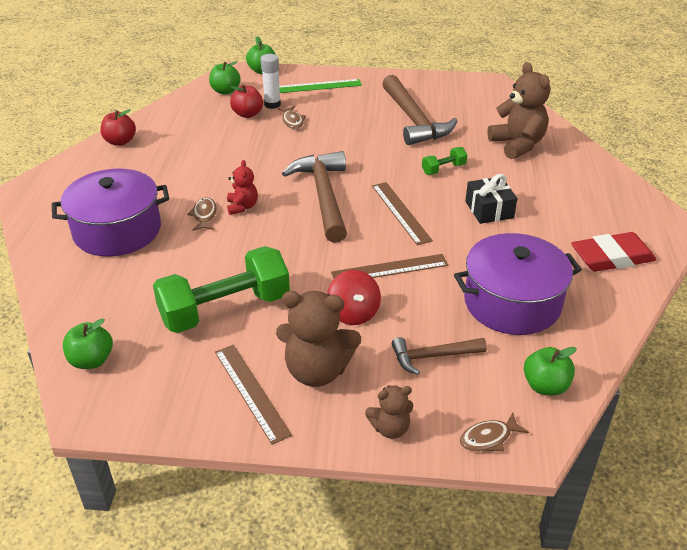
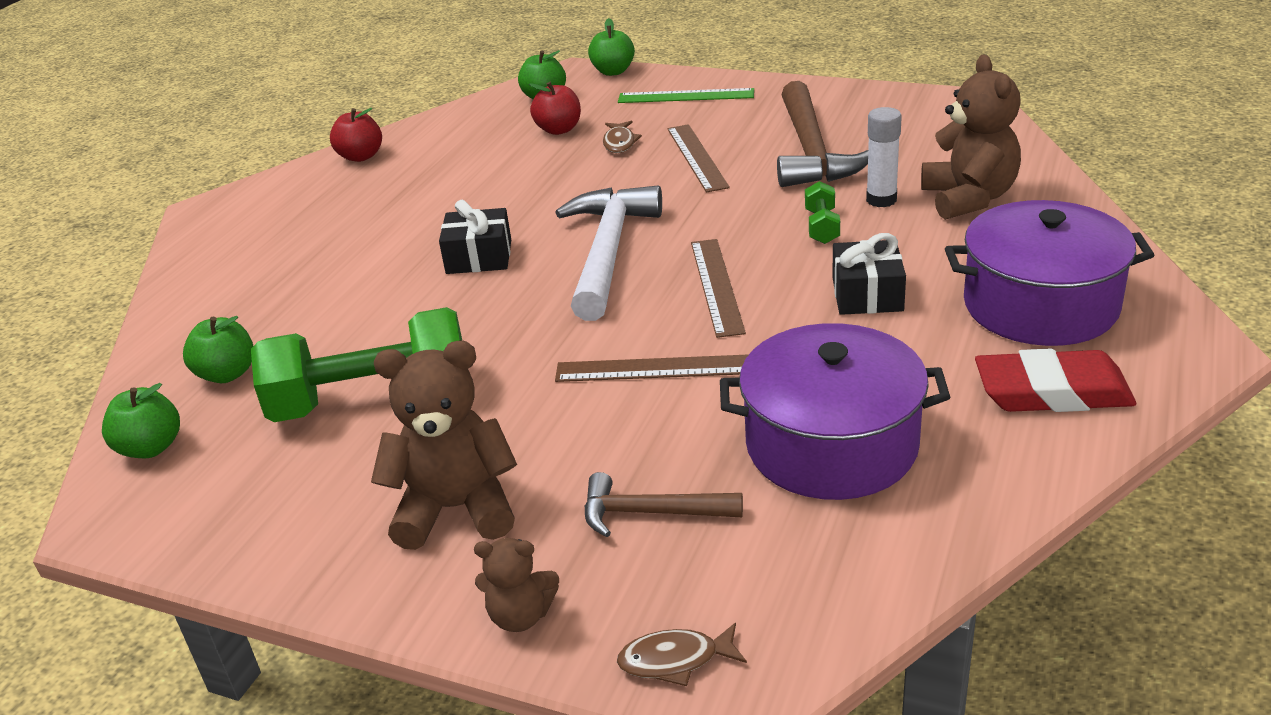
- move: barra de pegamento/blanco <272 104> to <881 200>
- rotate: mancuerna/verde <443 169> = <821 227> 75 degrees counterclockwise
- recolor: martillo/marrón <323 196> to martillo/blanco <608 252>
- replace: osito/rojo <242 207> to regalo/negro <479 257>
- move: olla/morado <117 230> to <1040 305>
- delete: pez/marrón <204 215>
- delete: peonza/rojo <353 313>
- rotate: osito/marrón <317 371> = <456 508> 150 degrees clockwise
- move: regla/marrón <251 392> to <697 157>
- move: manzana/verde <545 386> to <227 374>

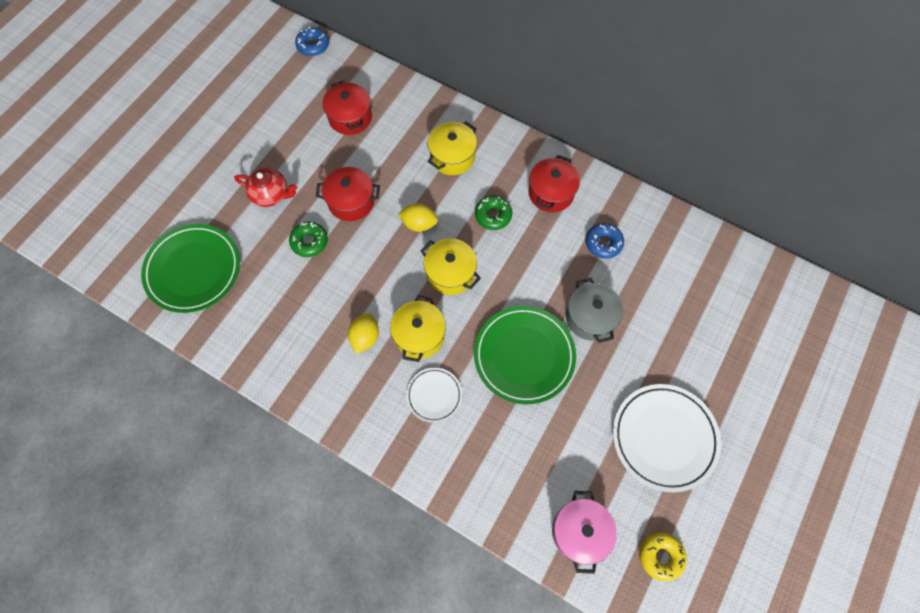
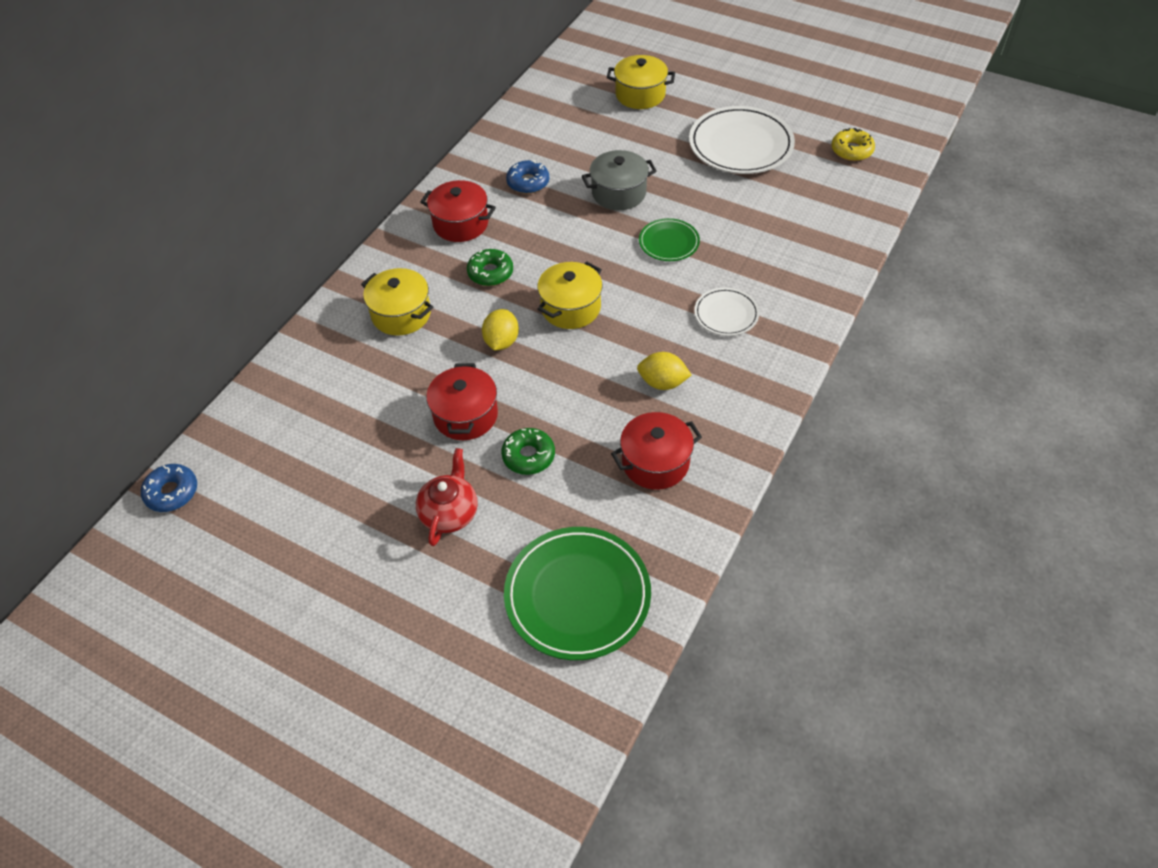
- move: olla/rojo <350 117> to <655 462>
- move: olla/amarillo <419 335> to <640 95>
- resize: plato/verde <524 355> = <669 242> x0.54
- delete: olla/rosa <579 531>

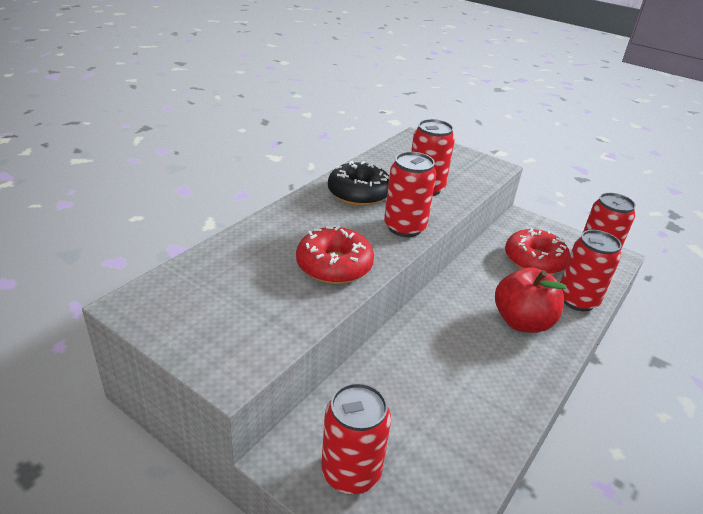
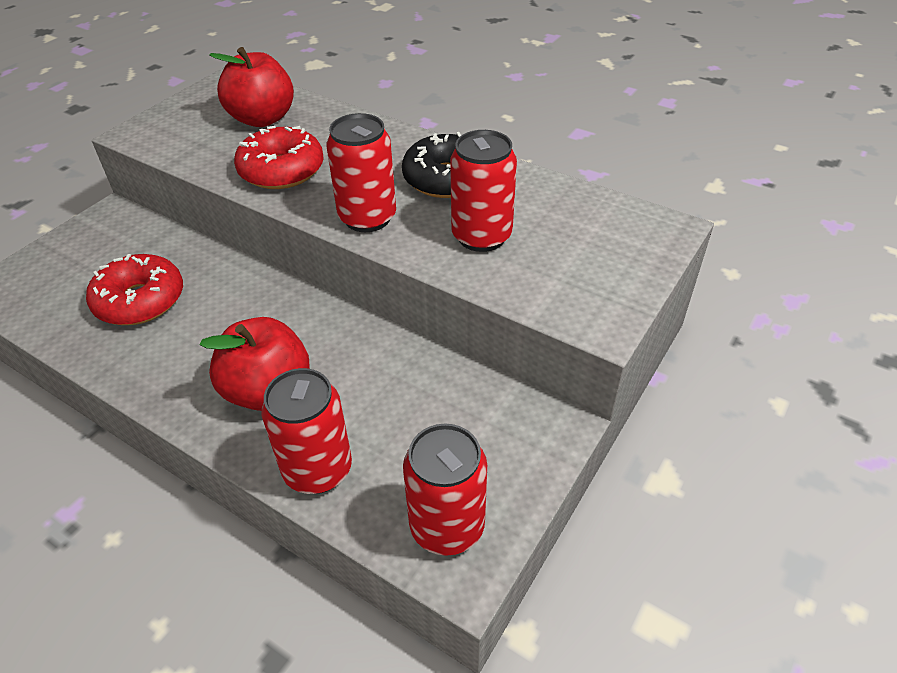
- move: rosquilla/rojo <534 260> to <140 300>
- delete: lata/rojo <351 472>
- insert: manzana/rojo <262 119>

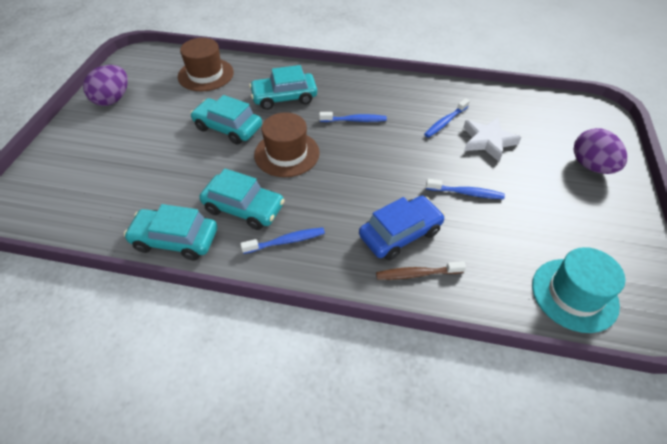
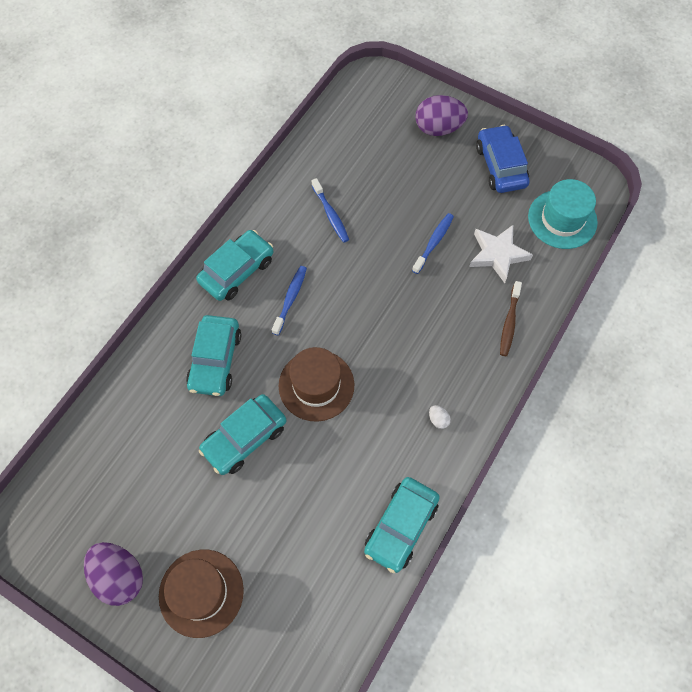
- move: sombrero/marrón <206 74> to <201 592>
- move: estrella/blanco <487 141> to <497 254>
- move: coche/turquesa <244 208> to <237 271>
- move: coche/azul <400 234> to <500 166>
- replace: cepillo de dientes/azul <286 241> to huevo/blanco <438 420>

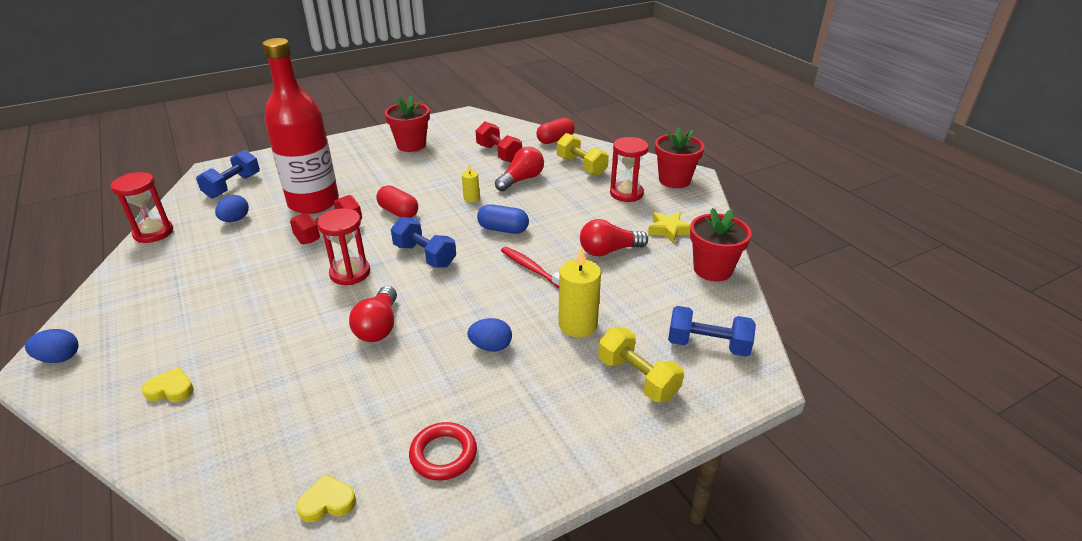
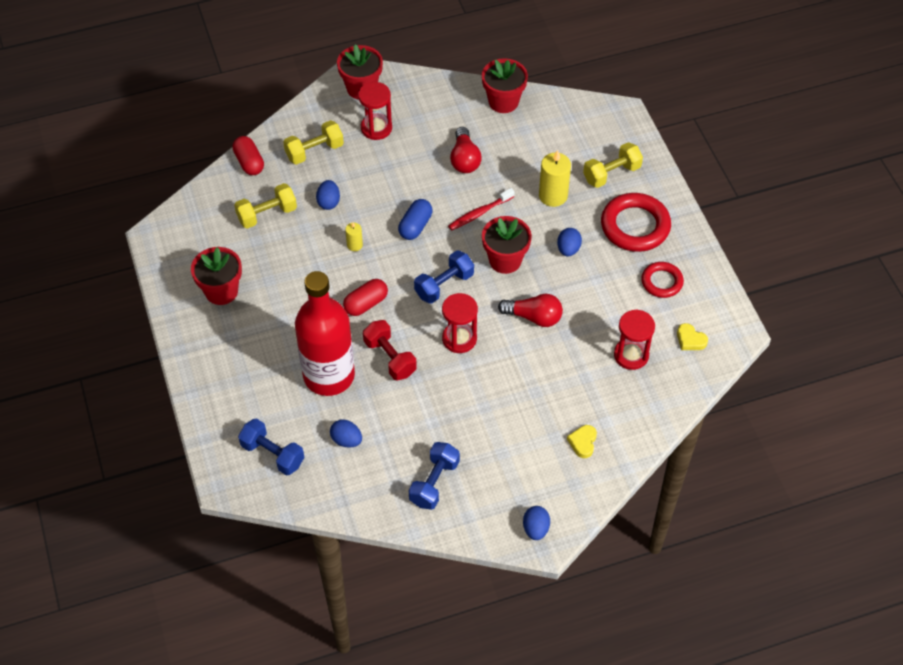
- recolor: mancuerna/rojo <499 154> to mancuerna/amarillo <267 214>
- replace: bombilla/rojo <521 180> to huevo/azul <329 202>
- move: reloj de arena/rojo <153 233> to <631 355>
- delete: estrella/amarillo <669 230>
- move: mancuerna/azul <708 345> to <434 483>
- rotate: corazón/amarillo <327 502> = <690 340> 45 degrees counterclockwise
- insert: anillo/rojo <635 226>
- insert: maceta/rojo <505 260>

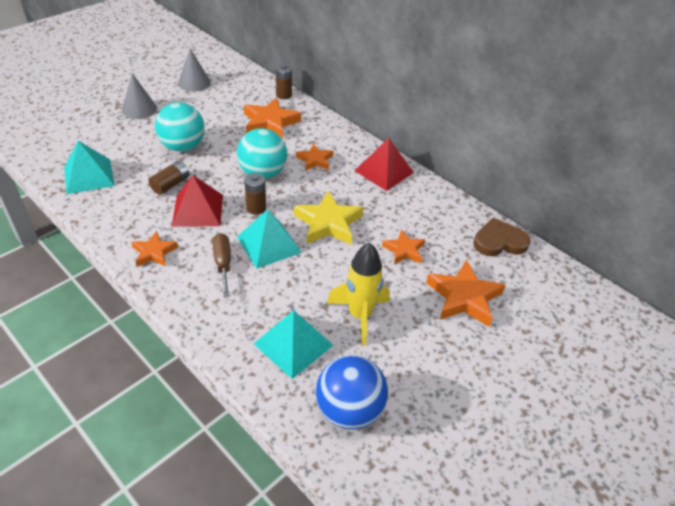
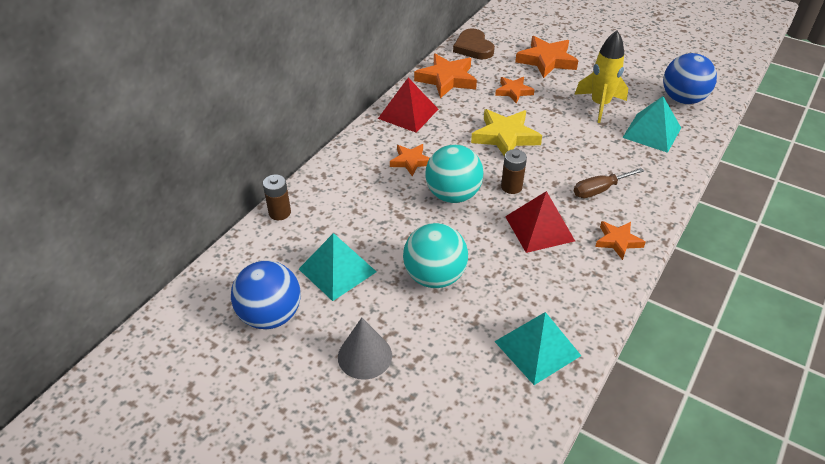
- replace: cono/gris <194 83> to pelota/azul <270 315>
- move: estrella/naranja <270 123> to <447 79>
- delete: pila/marrón <171 184>
- move: pirámide/turquesa <269 244> to <337 270>

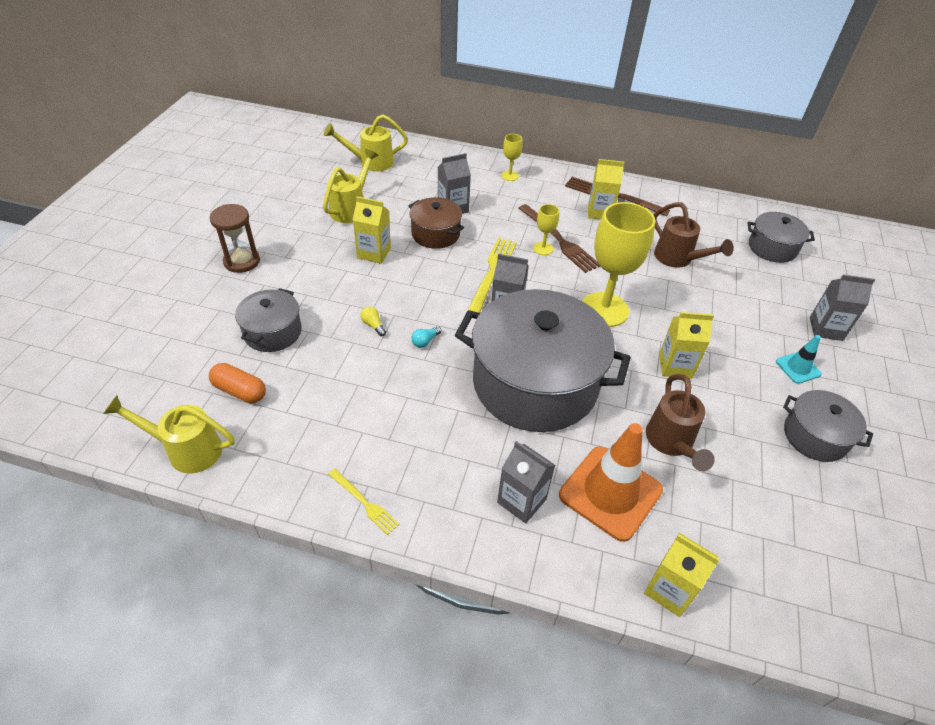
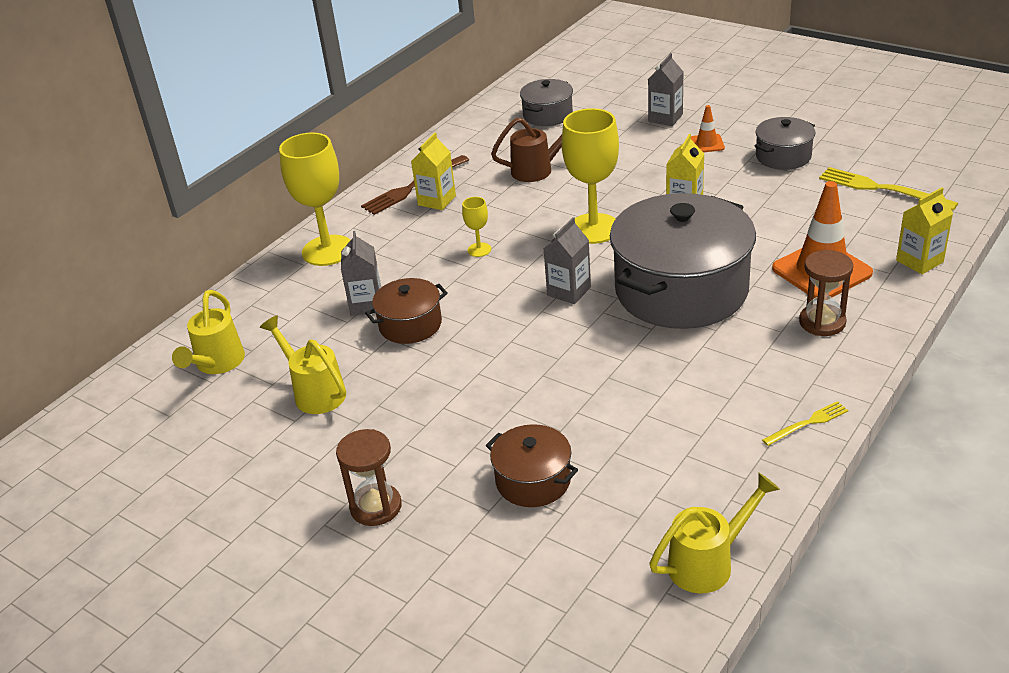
- resize: copa/amarillo <509 176> = <327 250> x2.20
- delete: cartón de leche/amarillo <374 253>
- delete: tenedor/marrón <559 240>
- move: tenedor/amarillo <492 273> to <881 189>
- recolor: olla/gris <273 332> to olla/marrón <533 481>
- delete: bombilla/amarillo <373 325>
- delete: bombilla/turquesa <425 341>
- recolor: cono de tráfico/turquesa <798 368> to cono de tráfico/naranja <706 144>
- delete: cápsula/naranja <240 391>
- delete: regadera/marrón <671 443>
- rotate: regadera/amarillo <187 450> = <708 563> 150 degrees counterclockwise
- replace: cartón de leche/gris <521 501> to reloj de arena/marrón <822 322>

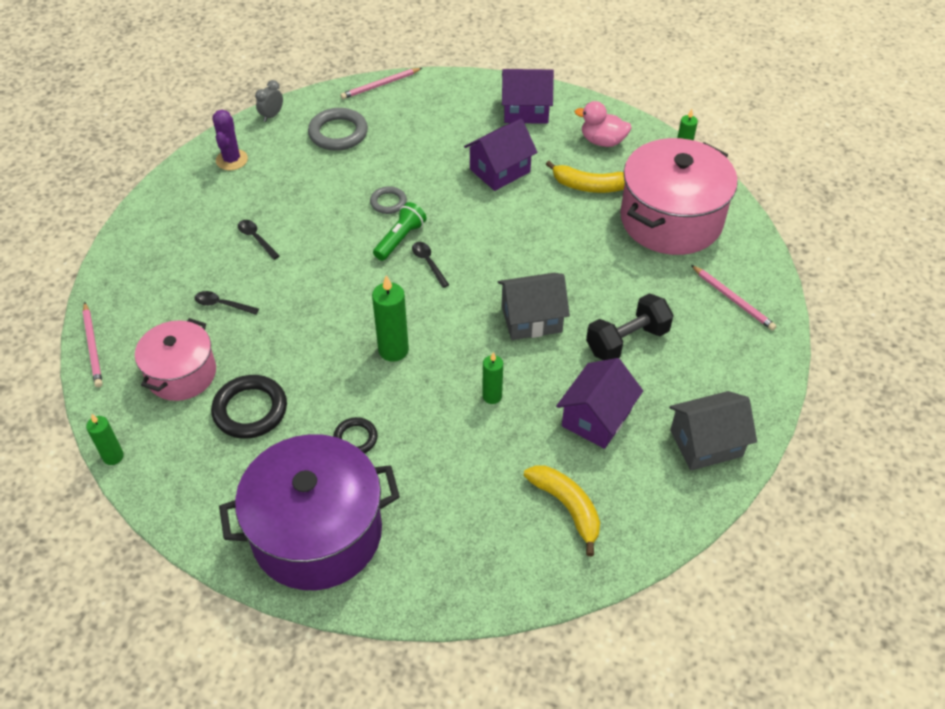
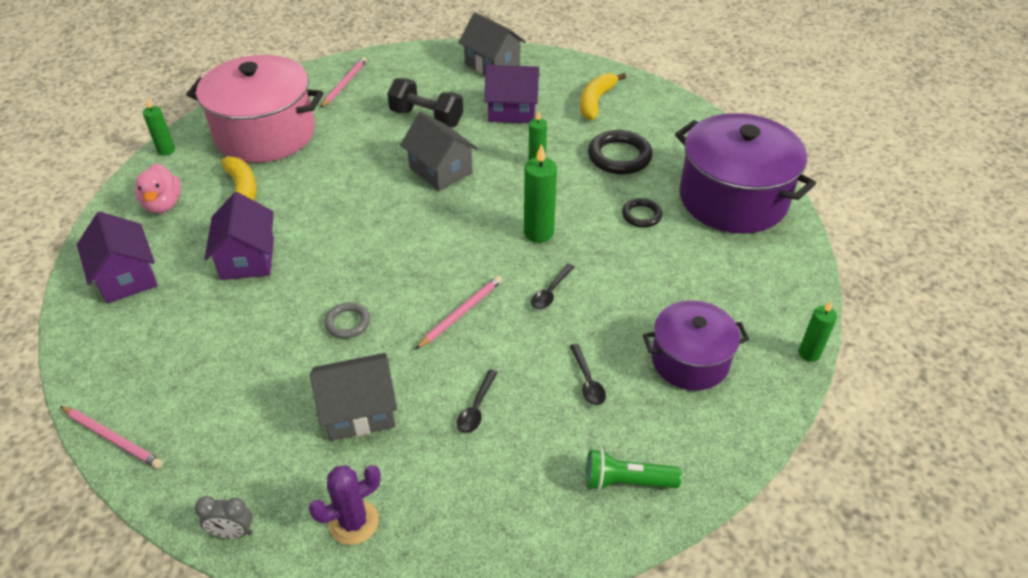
- delete: anillo/gris <338 133>
- rotate: casa/morado <500 170> = <248 258> 60 degrees clockwise
- move: lámpara de mano/verde <400 239> to <626 481>
- move: cuchara/negro <428 263> to <550 292>
- move: lápiz/rosa <93 346> to <461 313>
- recolor: olla/rosa <181 374> to olla/morado <689 360>
- move: anillo/negro <250 410> to <619 156>
- insert: casa/gris <359 411>

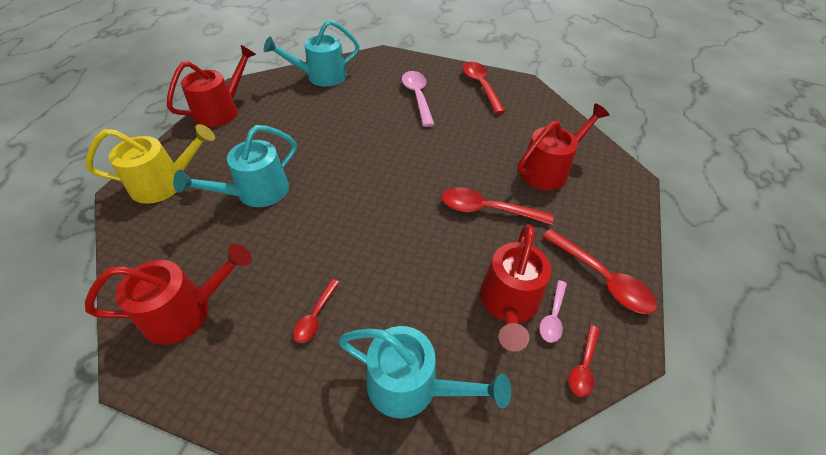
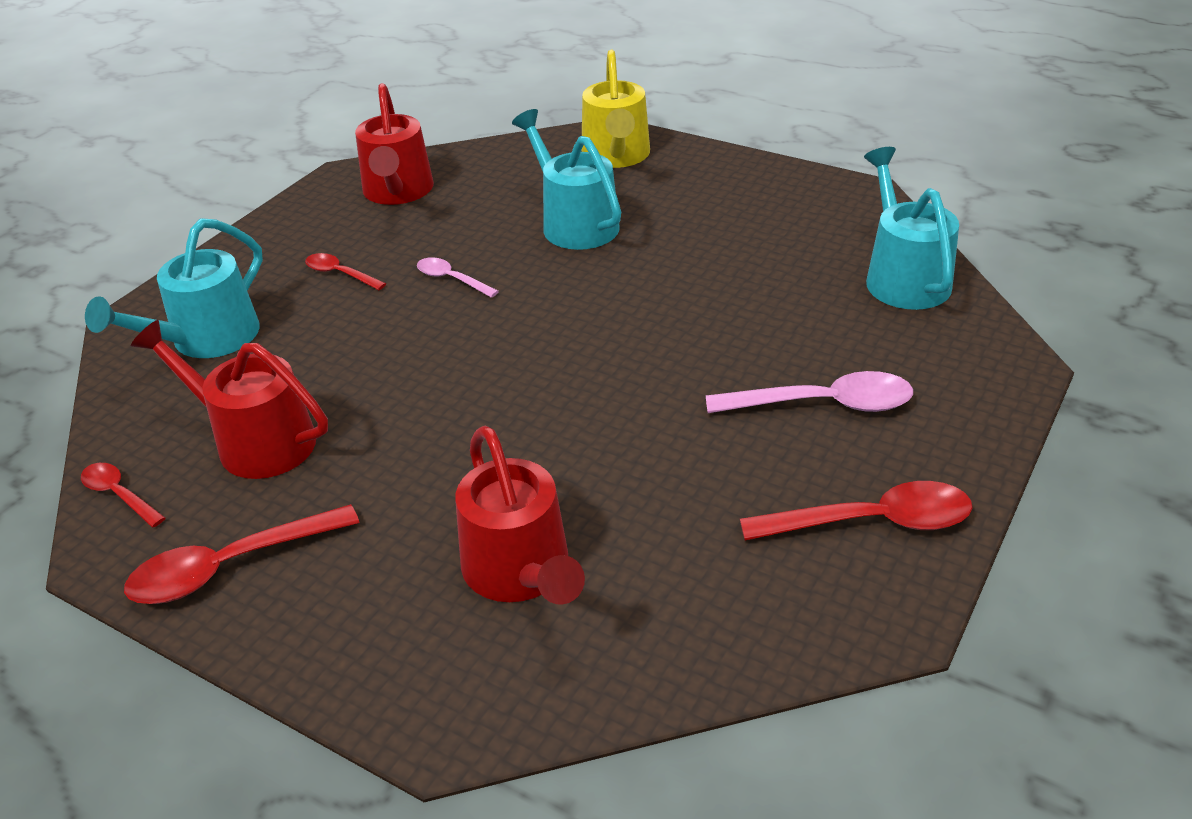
- delete: regadera/rojo <221 110>
- delete: cuchara/rojo <487 210>
- move: cuchara/rosa <553 317> to <451 279>

